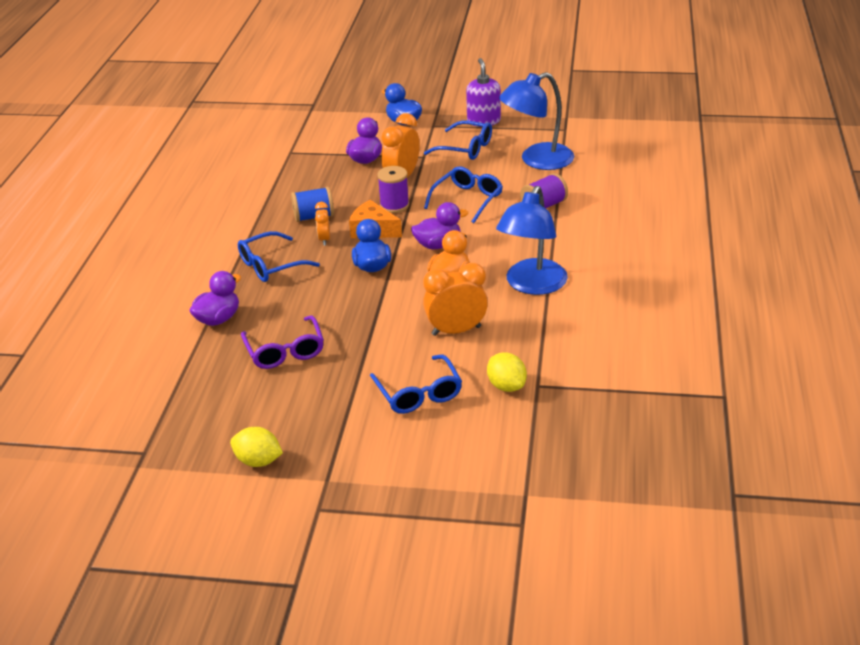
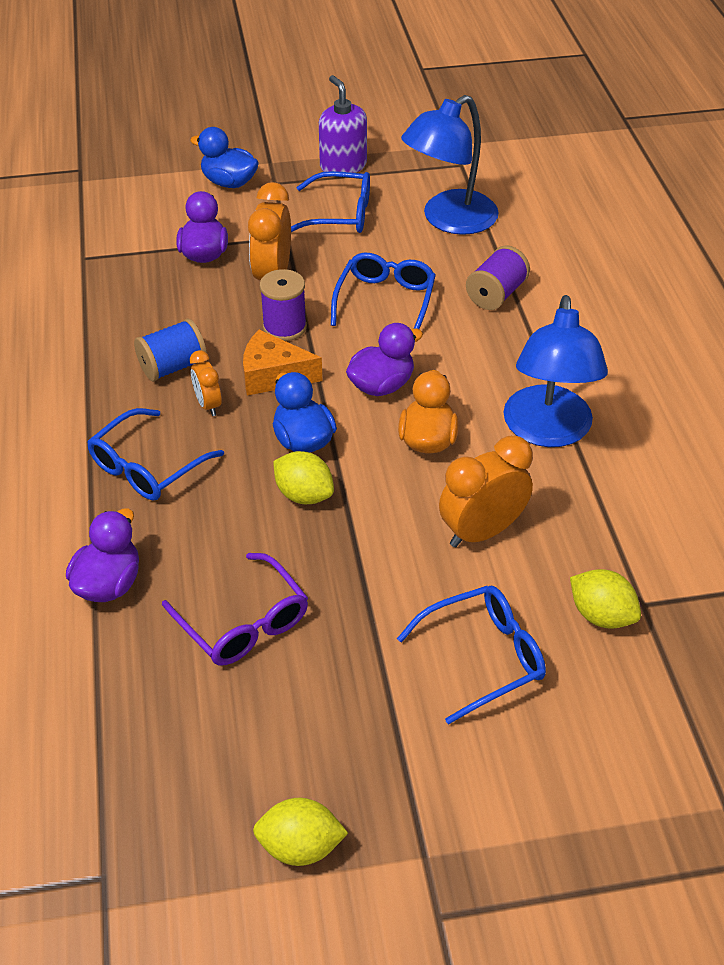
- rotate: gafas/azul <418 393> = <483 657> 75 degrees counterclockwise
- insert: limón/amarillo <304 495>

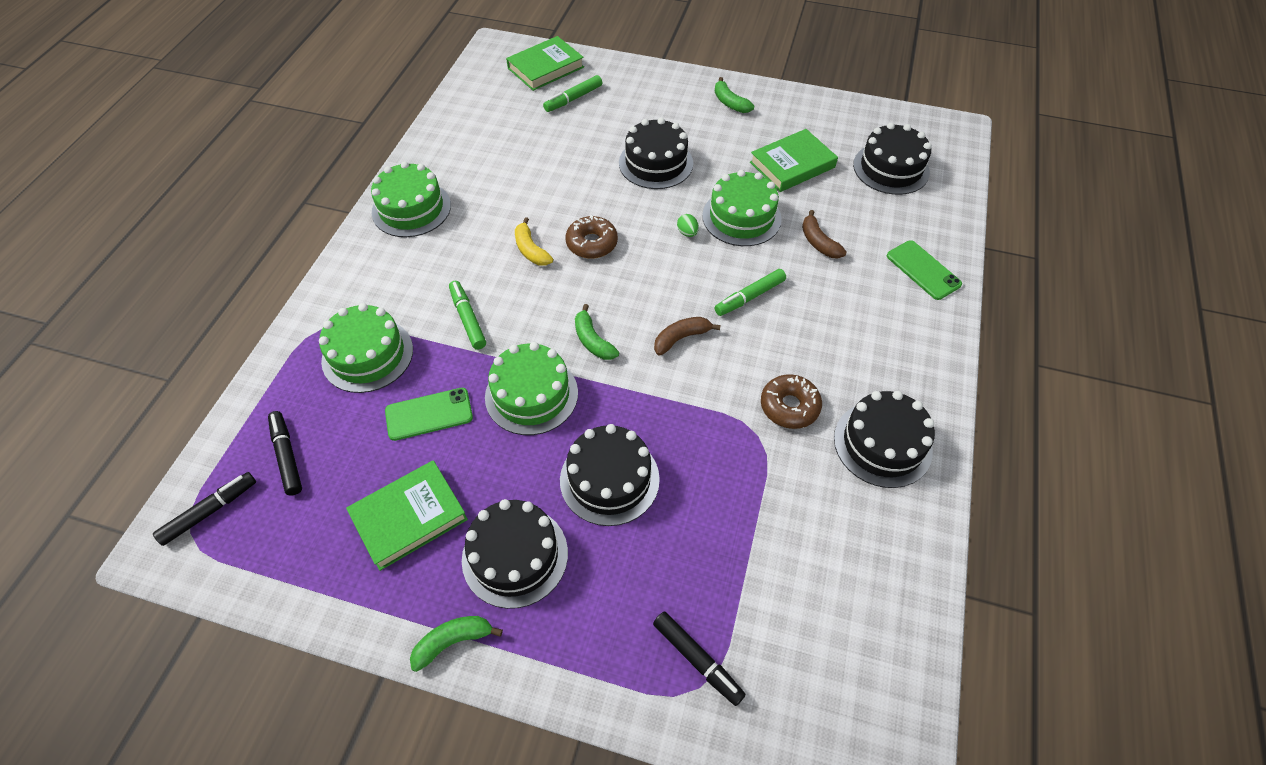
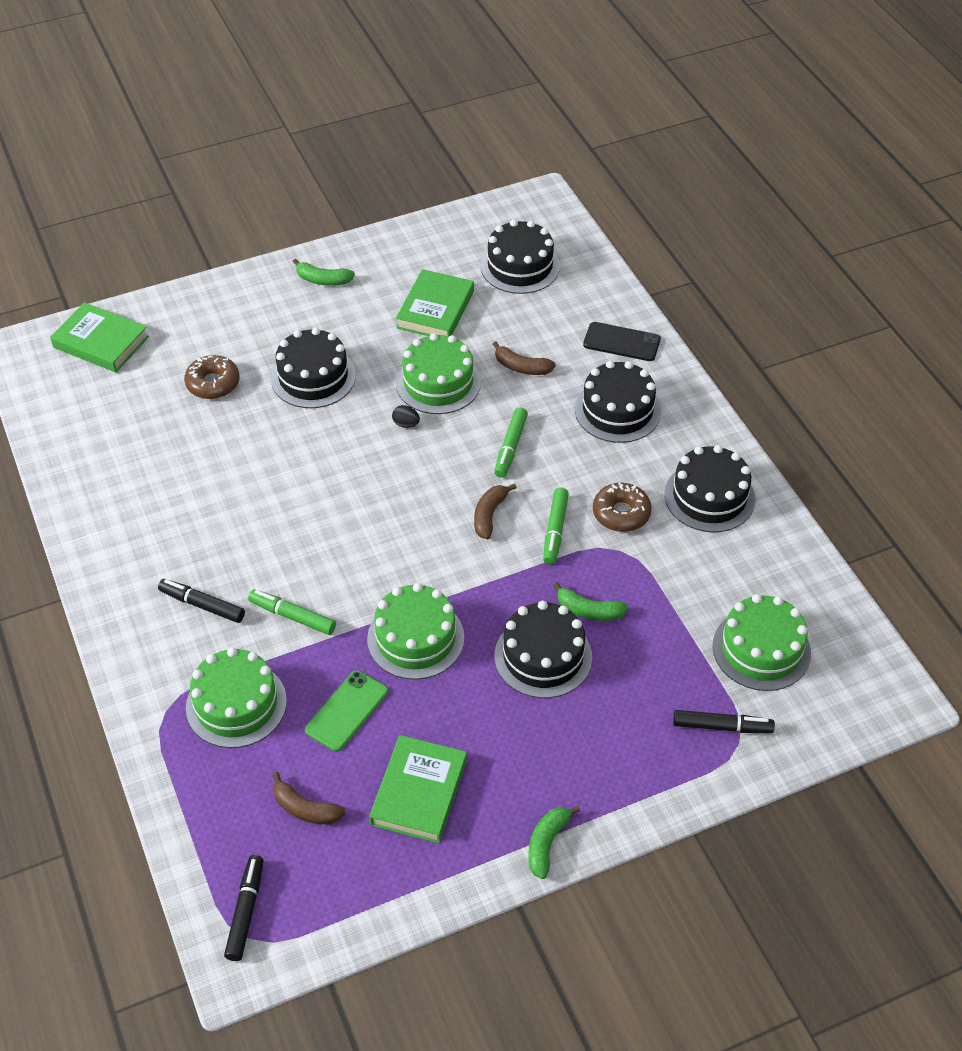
- rotate: libro/verde <546 68> = <101 342> 75 degrees counterclockwise
- move: rotulador/verde <573 99> to <555 530>
- move: tarta/verde <411 209> to <761 649>
- recolor: huevo/verde <687 233> to huevo/negro <406 424>
- move: rosquilla/marrón <592 243> to <213 383>
- delete: plátano/amarillo <531 250>
- recolor: móvil/verde <923 270> to móvil/negro <621 342>
- move: plátano/verde <593 341> to <589 611>
- move: rotulador/negro <287 456> to <202 605>
- move: tarta/negro <515 556> to <617 410>
- insert: plátano/marrón <305 809>

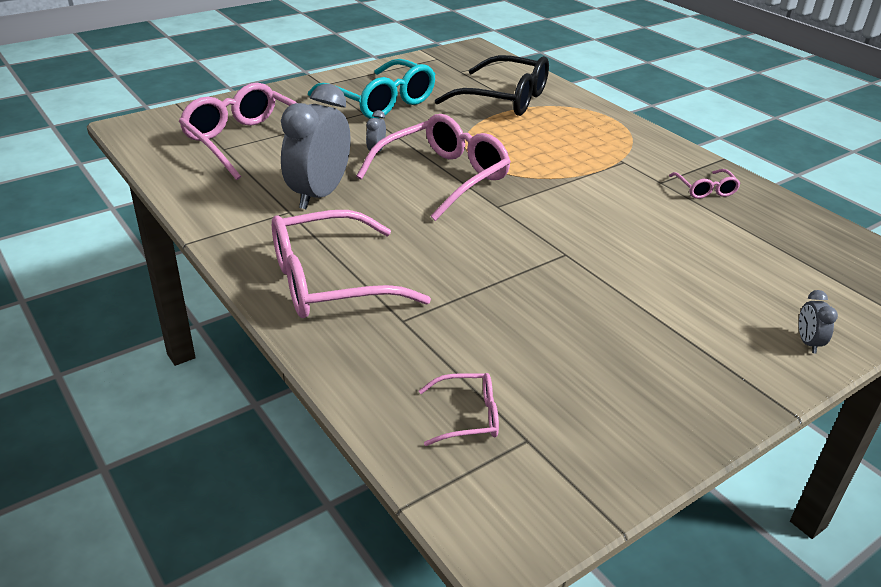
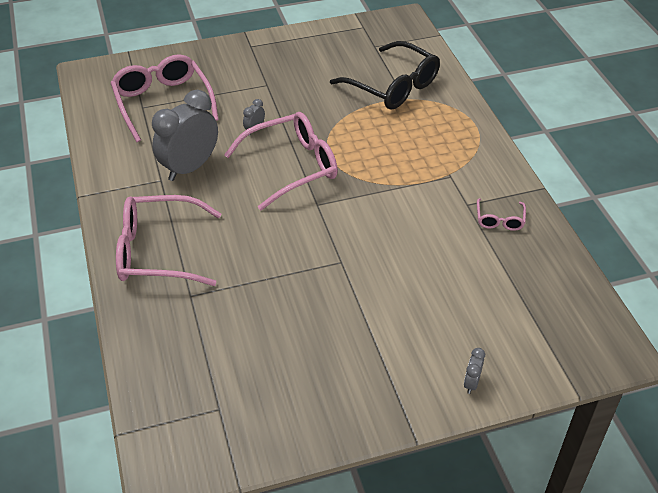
- delete: gafas/turquesa <381 102>
- delete: gafas/rosa <469 416>

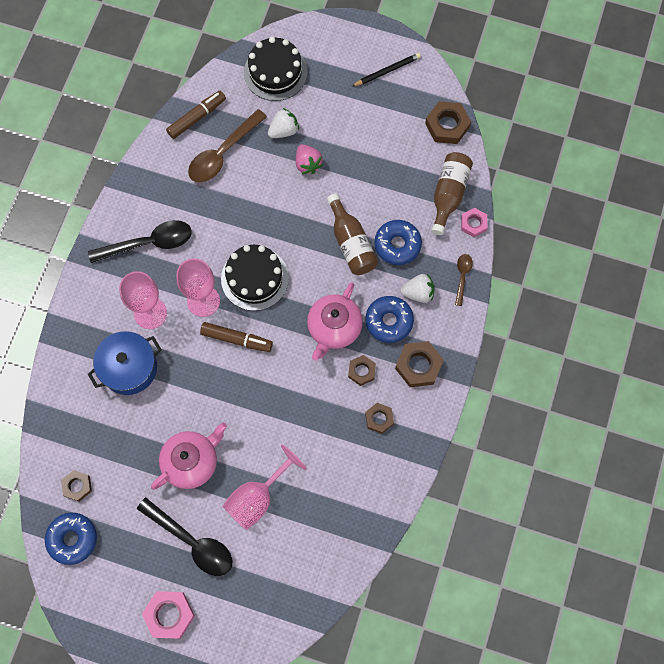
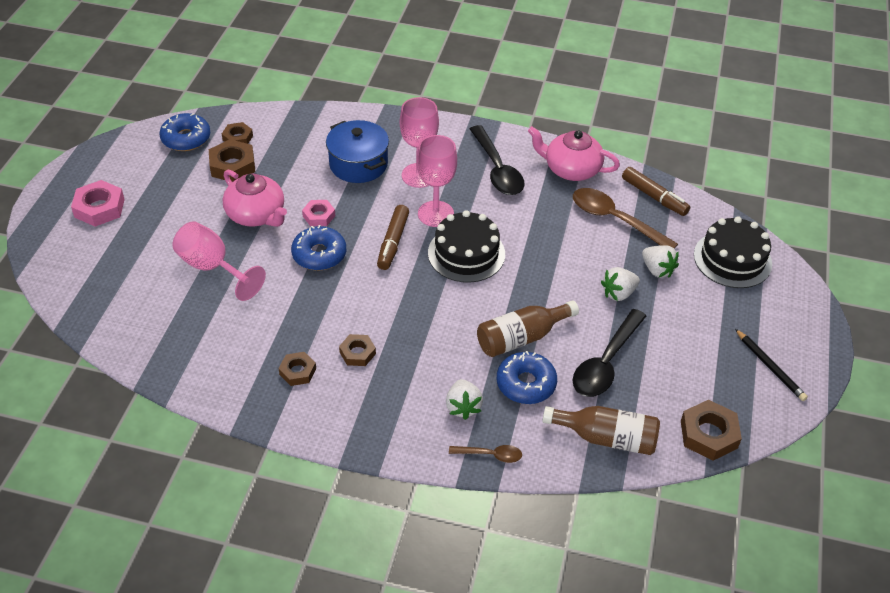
- recolor: fresa/rosa <308 164> to fresa/blanco <618 293>
- move: tuerca/rosa <473 224> to <319 216>
- move: tetera/rosa <334 328> to <571 169>
- move: rosquilla/azul <389 321> to <319 254>
- move: tuerca/marrón <418 366> to <232 166>
- move: cuchara/negro <192 541> to <606 362>

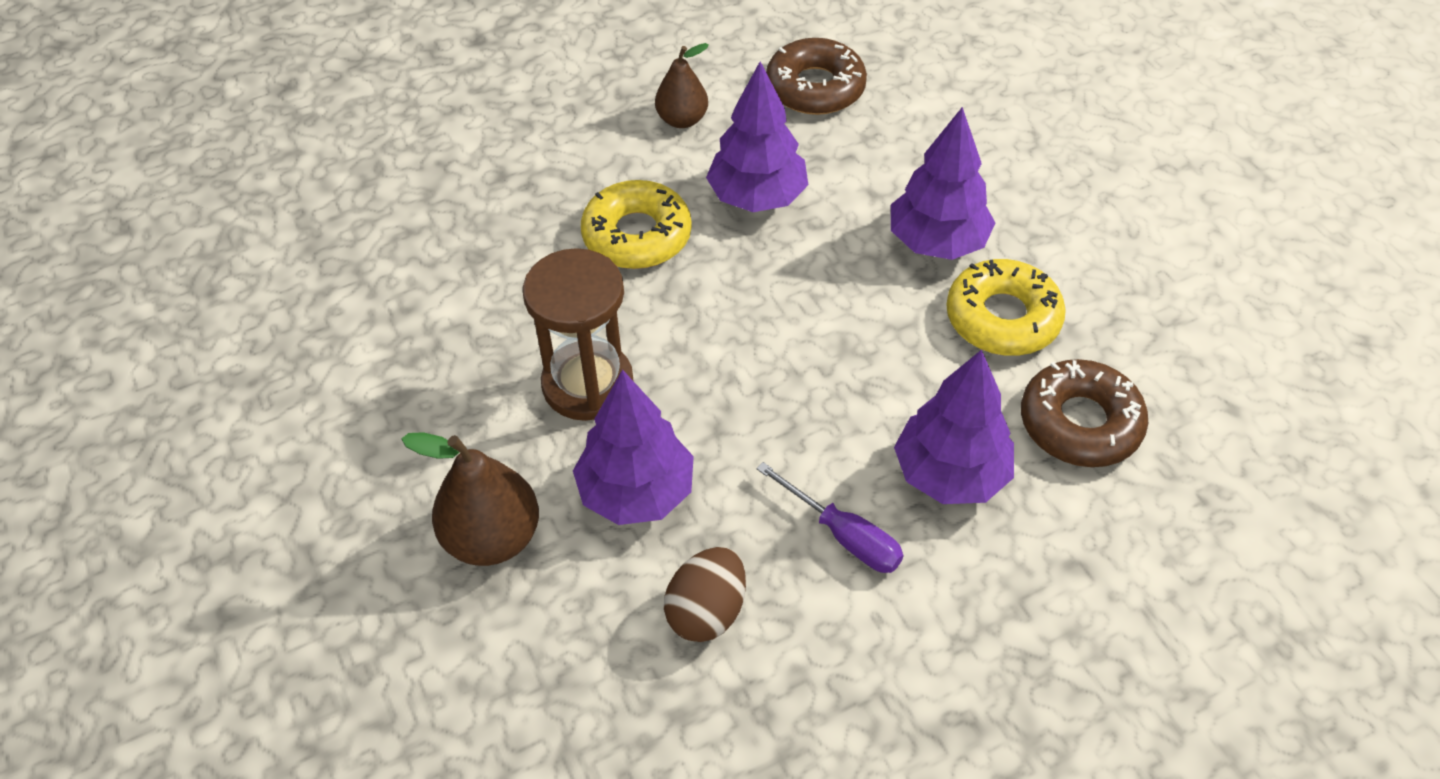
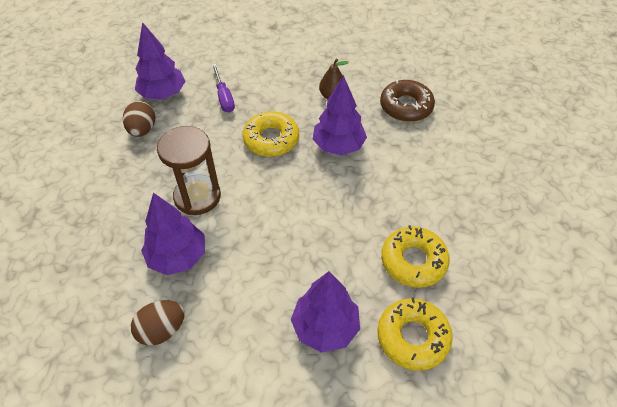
- move: árbol/morado <937 242> to <163 94>
- recolor: rosquilla/marrón <1080 423> to rosquilla/amarillo <412 337>
- delete: pera/marrón <492 537>
- move: destornillador/morado <843 535> to <224 97>
- insert: huevo/marrón <142 130>

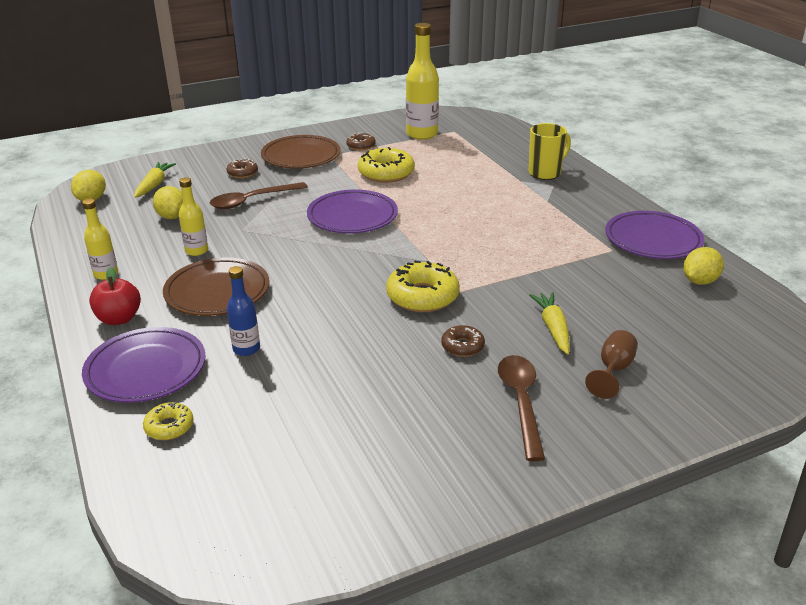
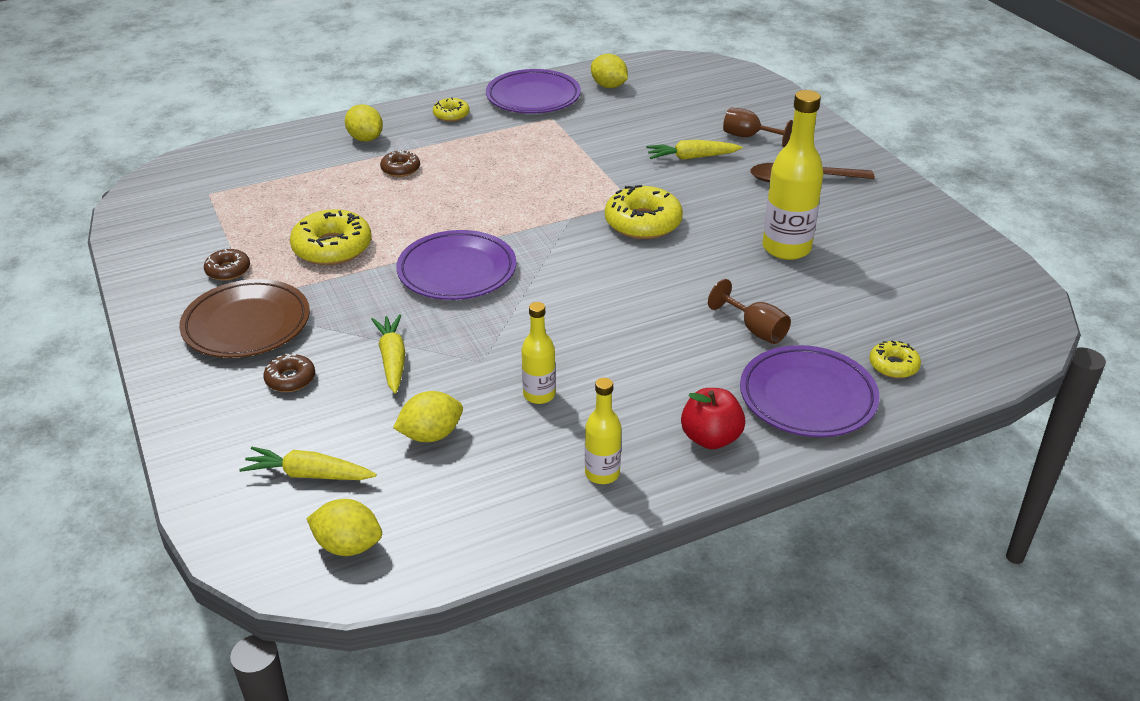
- move: botella/amarillo <422 134> to <786 248>
- replace: taza/amarillo <545 173> to limón/amarillo <365 139>
- replace: cuchara/marrón <252 200> to zanahoria/amarillo <392 359>
- delete: plato/marrón <217 292>
- replace: botella/azul <246 349> to copa/marrón <755 329>
- move: rosquilla/marrón <462 346> to <400 169>
- insert: rosquilla/amarillo <451 115>

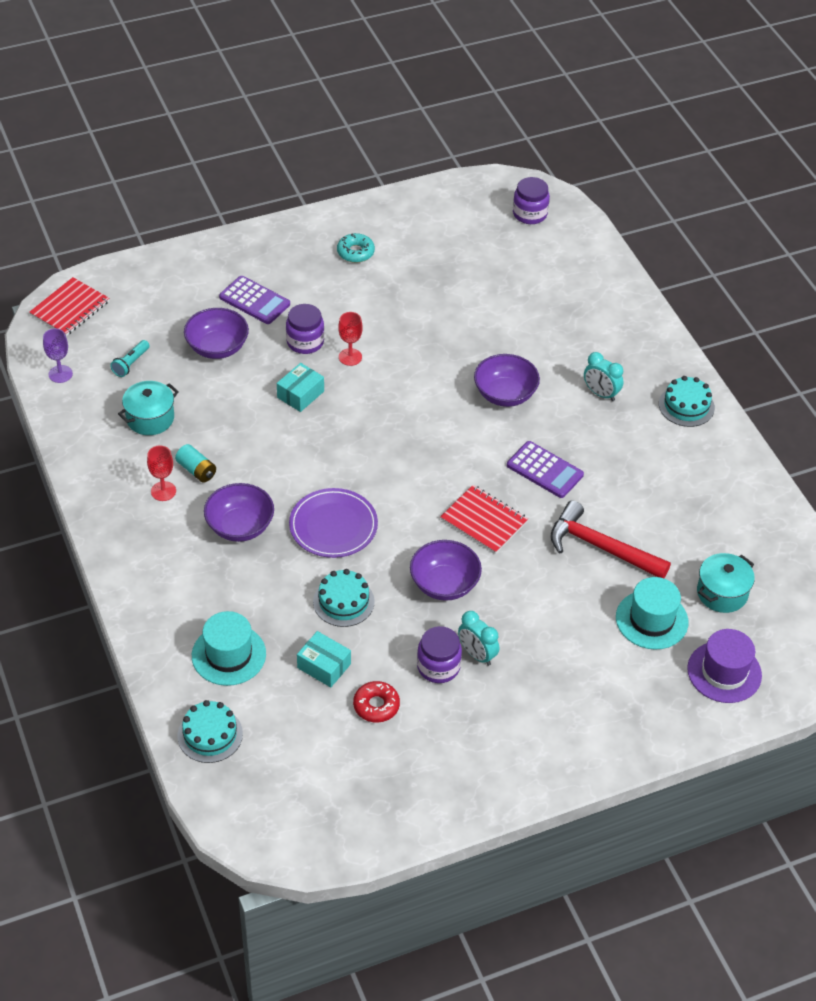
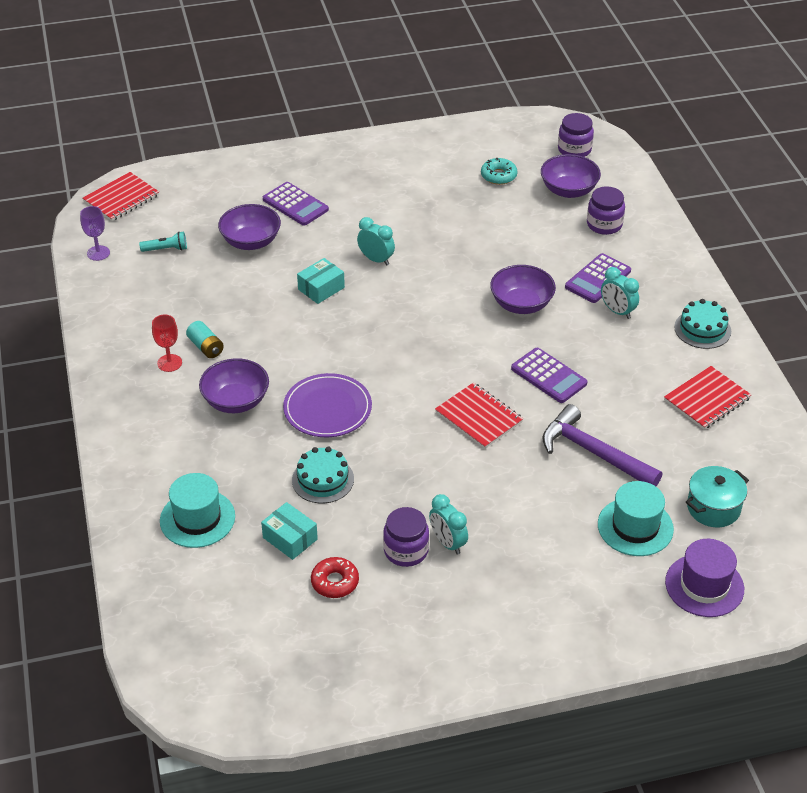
- move: rosquilla/turquesa <355 252> to <498 176>
- move: tarro/morado <305 342> to <604 224>
- replace: copa/rojo <350 357> to despertador/turquesa <376 259>
- rotate: lámpara de mano/turquesa <131 363> = <166 249> 135 degrees counterclockwise
- delete: olla/turquesa <150 418>
- recolor: martillo/rojo <600 547> to martillo/morado <593 452>
- move: cuenco/morado <444 584> to <568 190>
- delete: tarta/turquesa <210 734>
- insert: calculadora/morado <598 279>
- insert: cuaderno/rojo <706 399>

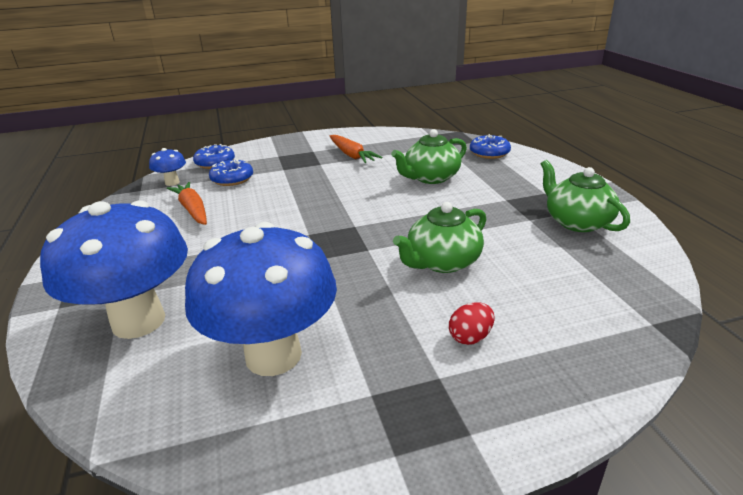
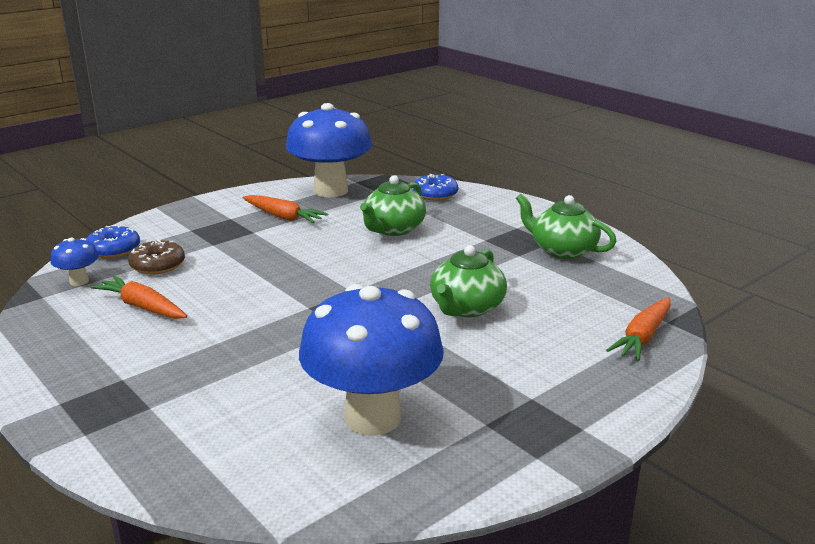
- recolor: rosquilla/azul <232 179> to rosquilla/marrón <158 265>
- move: seta/azul <138 321> to <331 191>
- delete: huevo/rojo <470 337>
- insert: zanahoria/naranja <643 337>

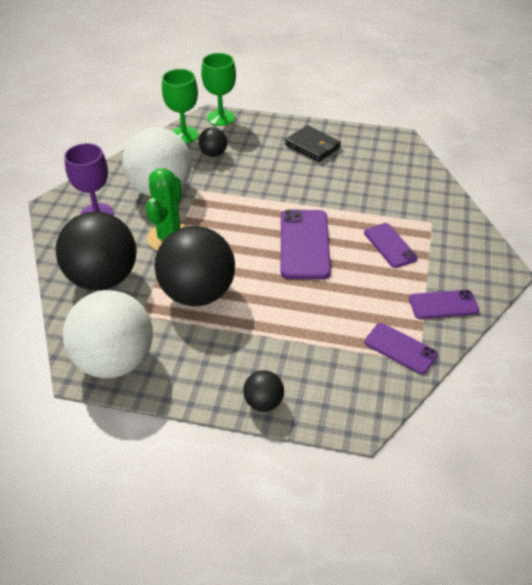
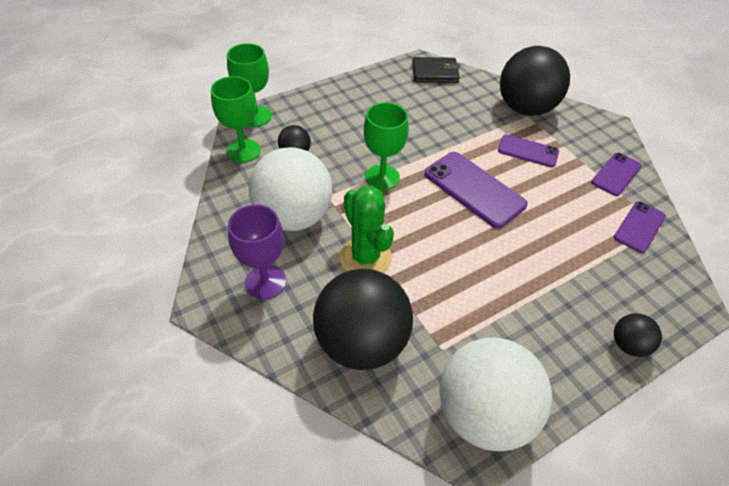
- move: cartera/negro <312 146> to <435 73>
- move: pelota/negro <197 293> to <525 108>
- rotate: móvil/morado <400 348> = <639 227> 45 degrees counterclockwise
- insert: copa/verde <382 177>

